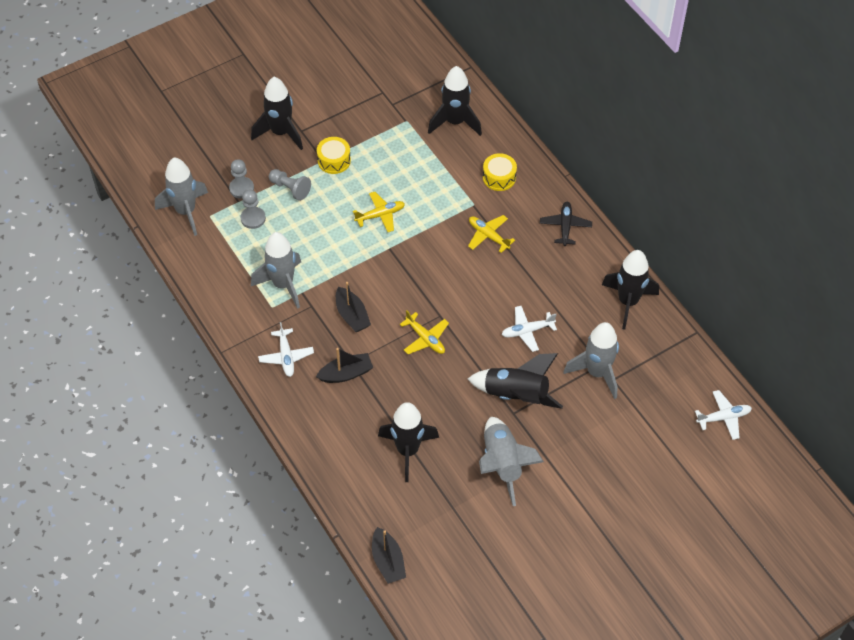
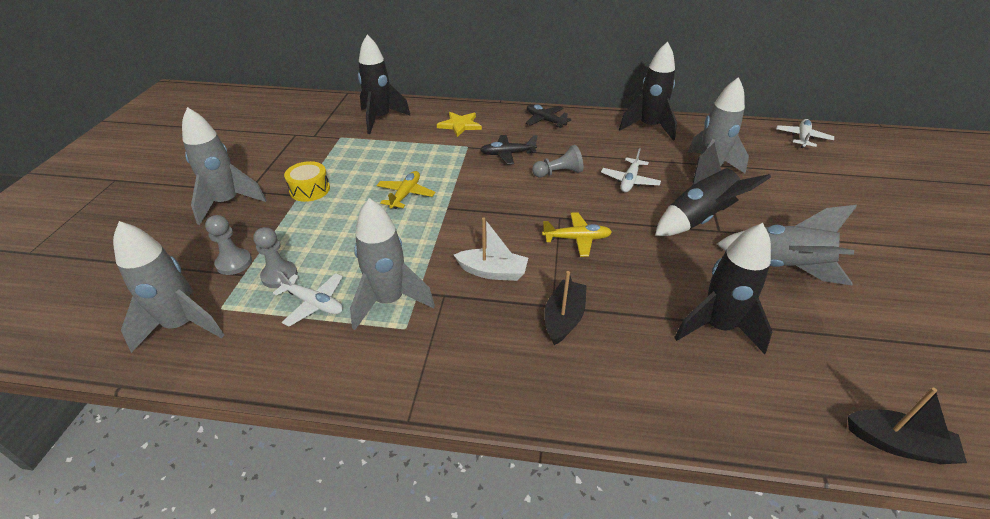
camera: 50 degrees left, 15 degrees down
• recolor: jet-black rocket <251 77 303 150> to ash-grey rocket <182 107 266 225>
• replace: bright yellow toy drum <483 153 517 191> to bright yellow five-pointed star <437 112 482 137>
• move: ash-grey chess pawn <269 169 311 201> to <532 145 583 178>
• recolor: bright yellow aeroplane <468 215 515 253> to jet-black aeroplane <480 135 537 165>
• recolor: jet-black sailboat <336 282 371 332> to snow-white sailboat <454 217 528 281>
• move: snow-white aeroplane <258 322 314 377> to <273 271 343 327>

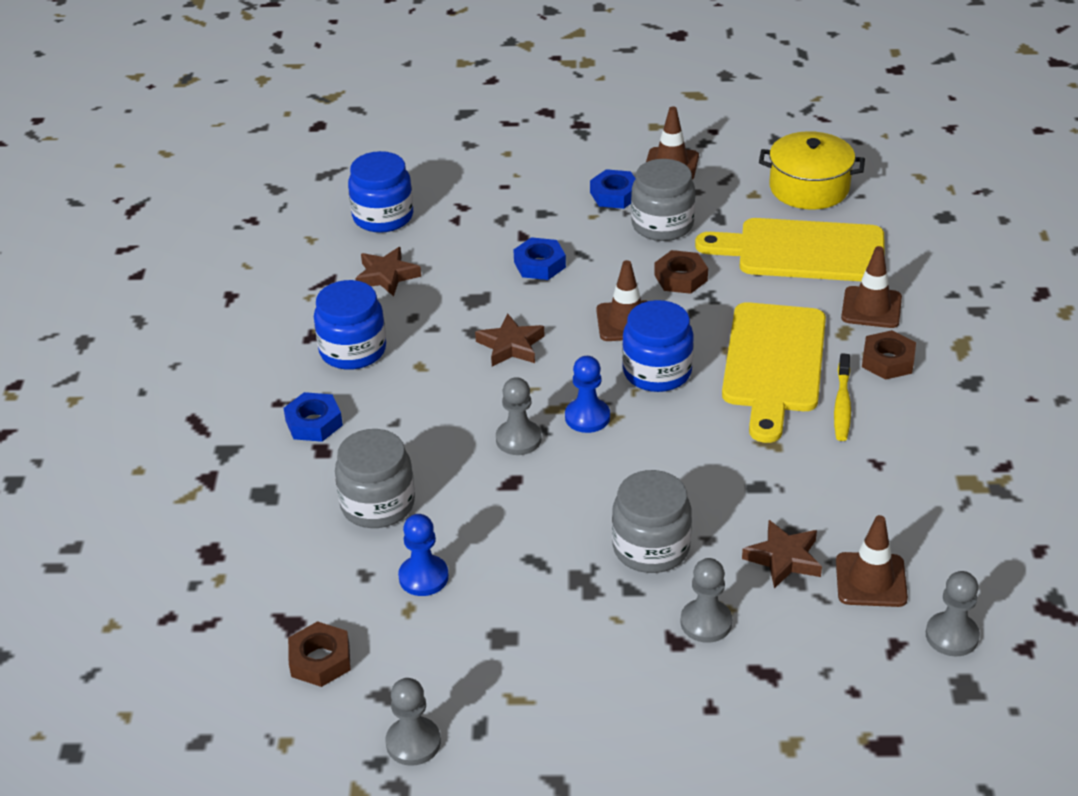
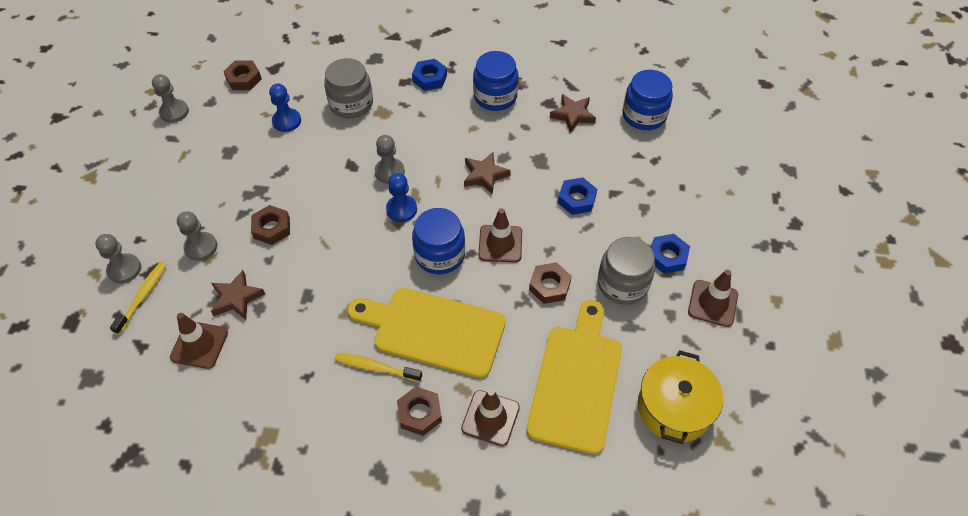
camera: 95 degrees right, 15 degrees up
• replace: ash-grey jar <612 470 692 573> to brown hexagon nut <251 205 290 245>
• move: ash-grey chess pawn <926 571 980 656> to <95 234 141 283>
• insert: bright yellow dental brush <110 262 167 335>

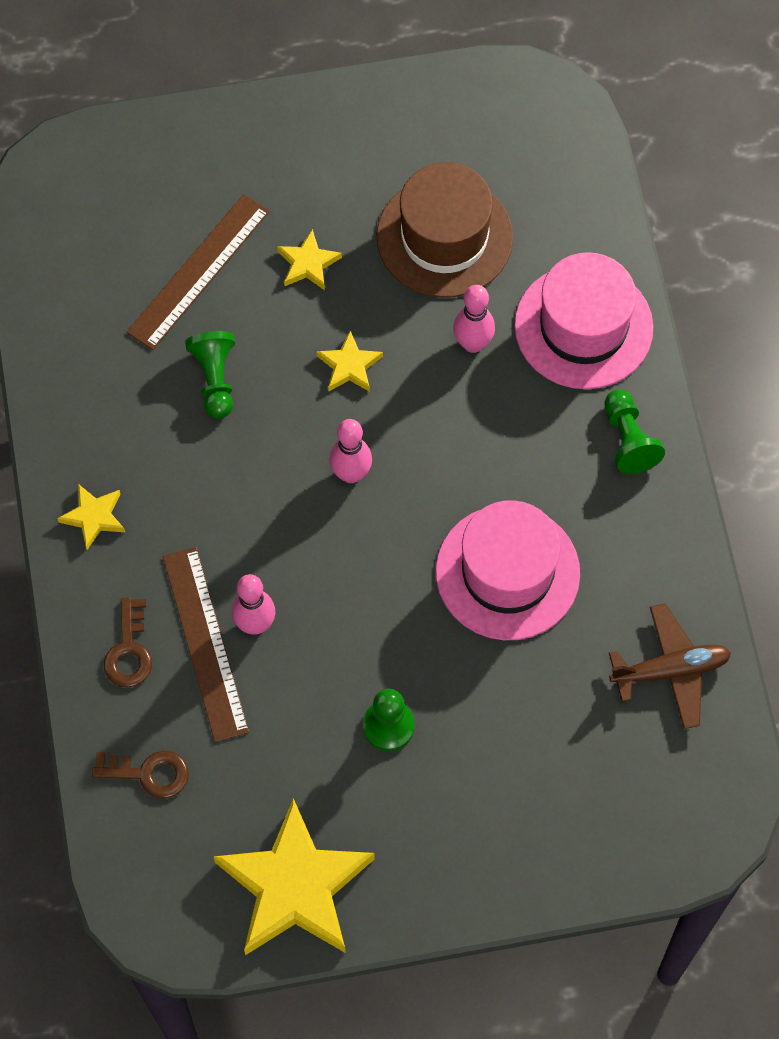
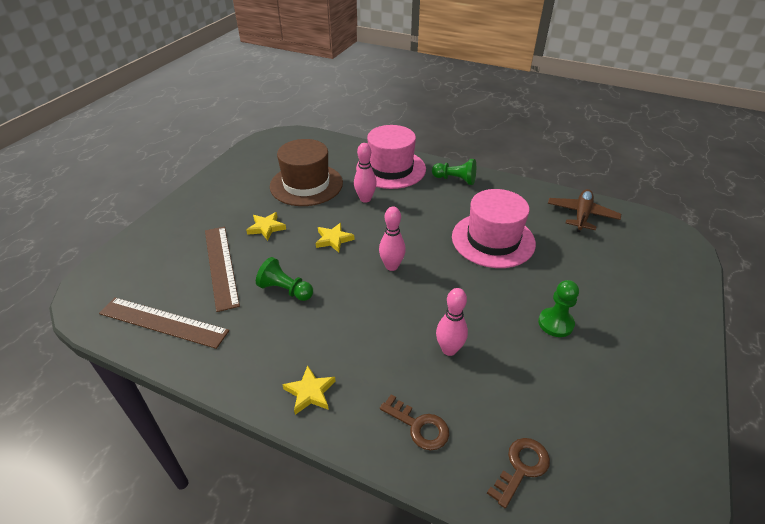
camera: 55 degrees left, 25 degrees down
• move: brown measuring stick <163 547 249 742> to <99 297 229 349>
• delete: bright yellow five-pointed star <213 798 375 955>

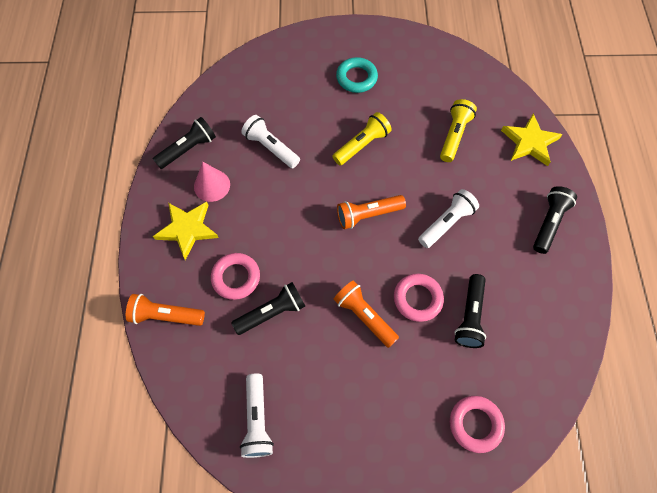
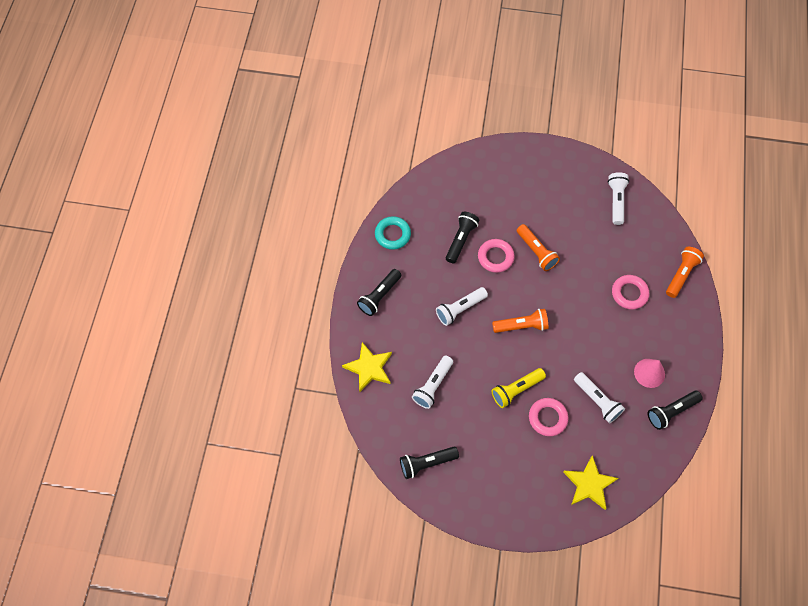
camera: 170 degrees left, 0 degrees up
• move: teal ring <336 57 378 93> to <375 216 411 250>
• recolor: bright yellow torch <440 99 477 162> to snow-white torch <412 356 453 409>
• move: bright yellow five-pointed star <153 202 219 260> to <563 455 618 510>
• move: jet-black torch <231 282 305 335> to <400 447 459 479>
• rotate: orange-coloured torch <126 294 205 326> = <666 247 704 298> 75 degrees counterclockwise
• move: rosy ring <450 396 505 453> to <529 398 569 436>

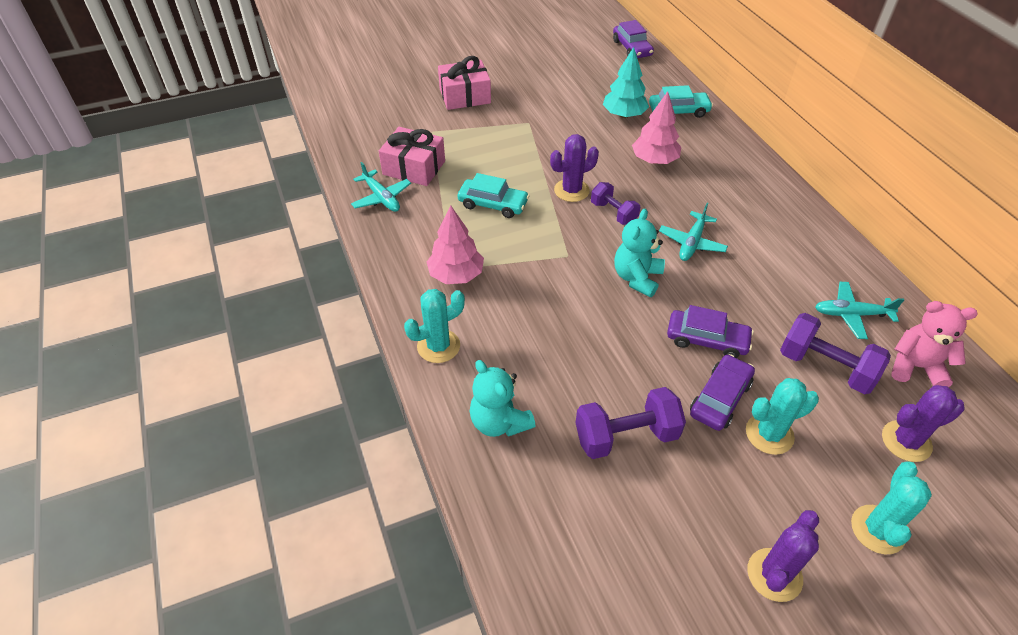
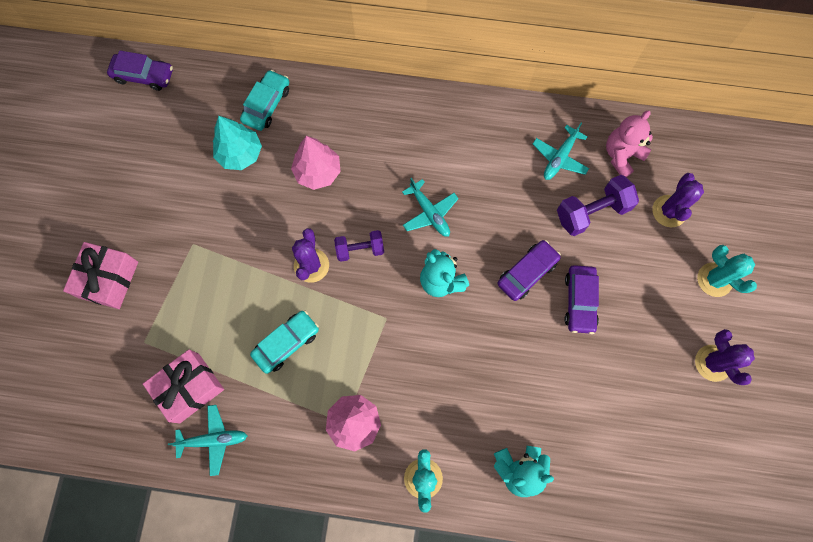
camera: 60 degrees left, 25 degrees up
• rotate: violet automobile <690 354 755 431> = <564 265 599 334> 150 degrees counterclockwise
• delete: teal saguaro cactus <746 378 819 455>
• delete: violet hand weight <575 387 686 459>

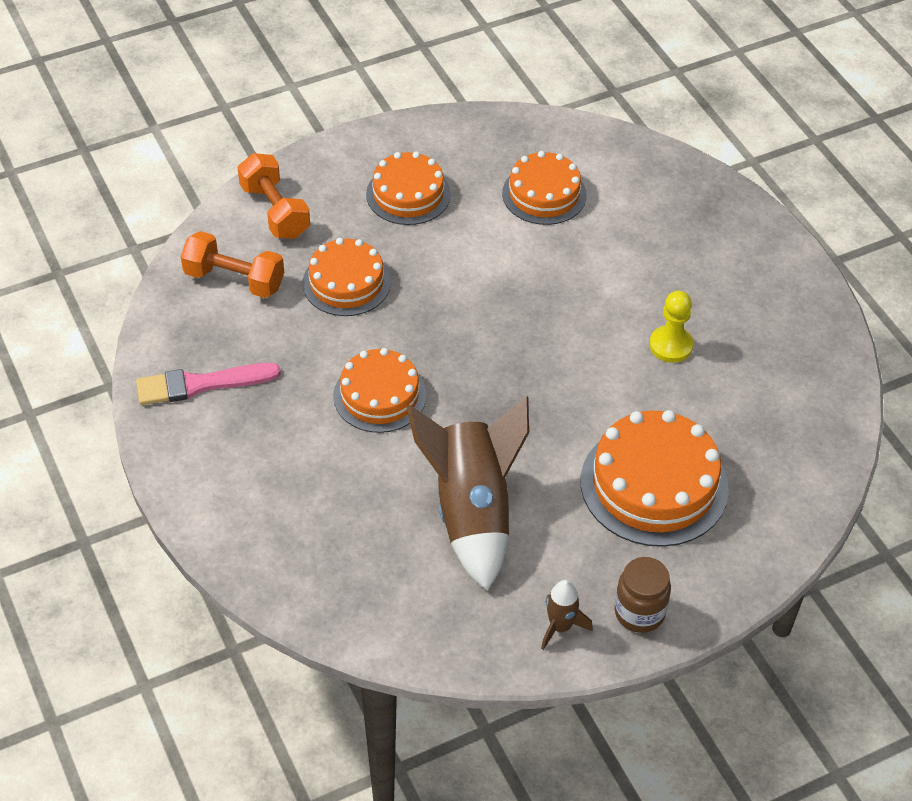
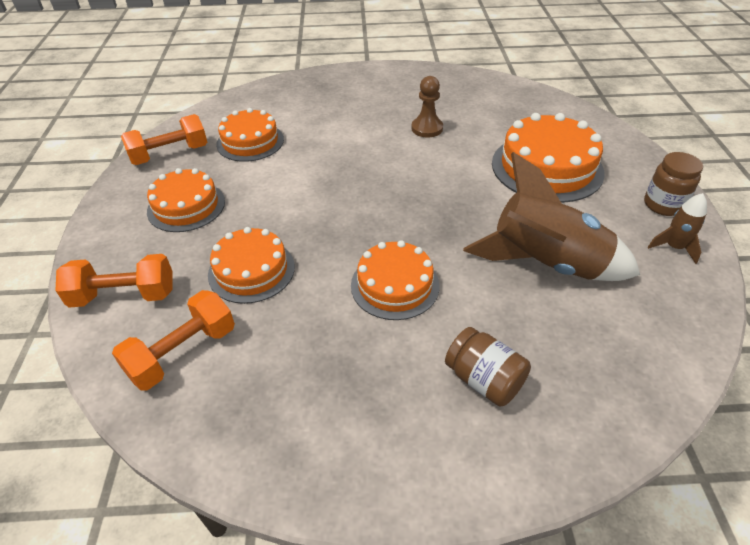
camera: 65 degrees left, 5 degrees down
• recolor: bright yellow chess pawn <649 291 694 363> to brown chess pawn <411 76 443 138>
• delete: rosy paint brush <136 363 281 405>
• insert: orange-coloured hand weight <121 114 207 165>
• insert: brown jar <445 327 531 406>

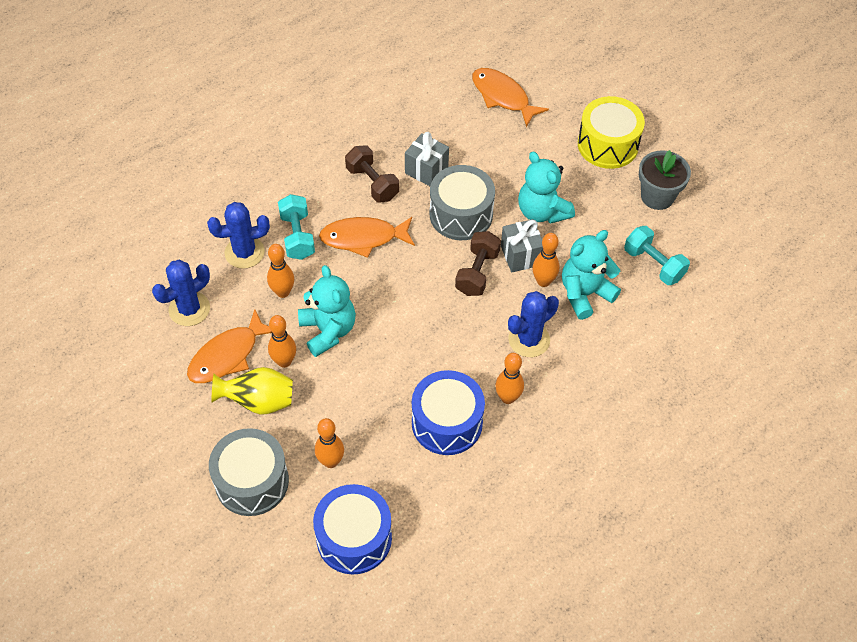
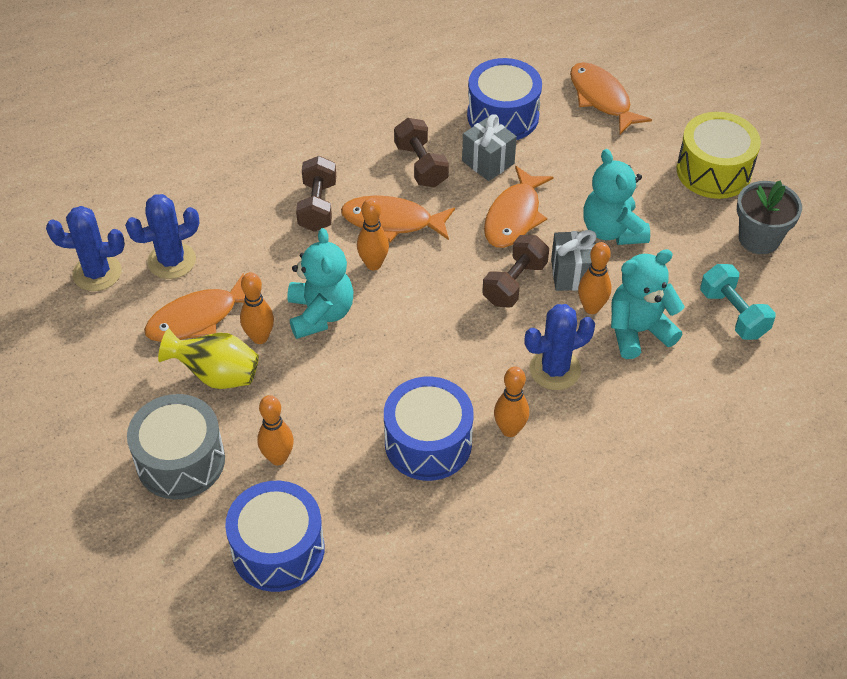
camera: 15 degrees right, 5 degrees down
• replace: ash-grey toy drum <430 165 495 240> to orange-coloured fish <484 166 554 248>
• recolor: teal hand weight <278 194 315 260> to brown hand weight <296 156 336 232>
• move: cobalt saguaro cactus <207 202 270 269> to <46 206 125 291>
• move: orange-coloured bowling pin <267 244 294 298> to <357 198 389 270>
• insert: cobalt toy drum <467 58 542 140>

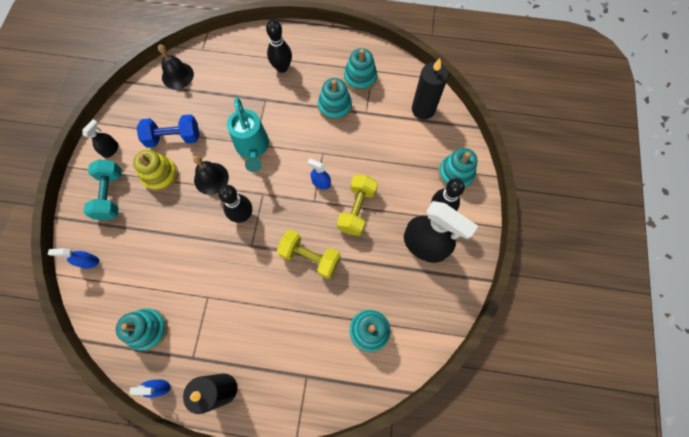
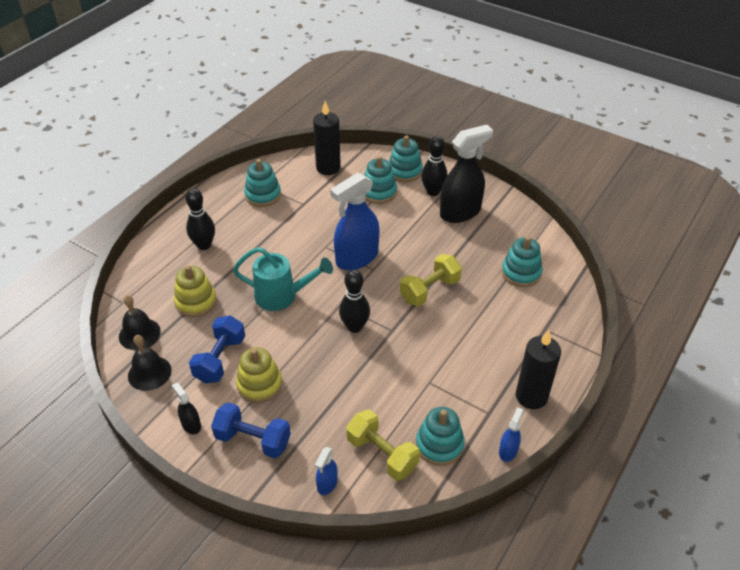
camera: 65 degrees left, 25 degrees down
• move: teal stacking rings <318 78 352 121> to <365 156 397 204>
• move: jet-black bell <193 156 229 195> to <128 335 172 391>
• recolor: teal hand weight <84 159 122 220> to cobalt hand weight <211 402 291 458>
• resize: cobalt sprayer <307 159 331 189> = <330 172 379 270> x2.19
• move: bright yellow hand weight <337 175 378 236> to <346 409 420 481>
• insert: bright yellow stacking rings <174 265 217 317>

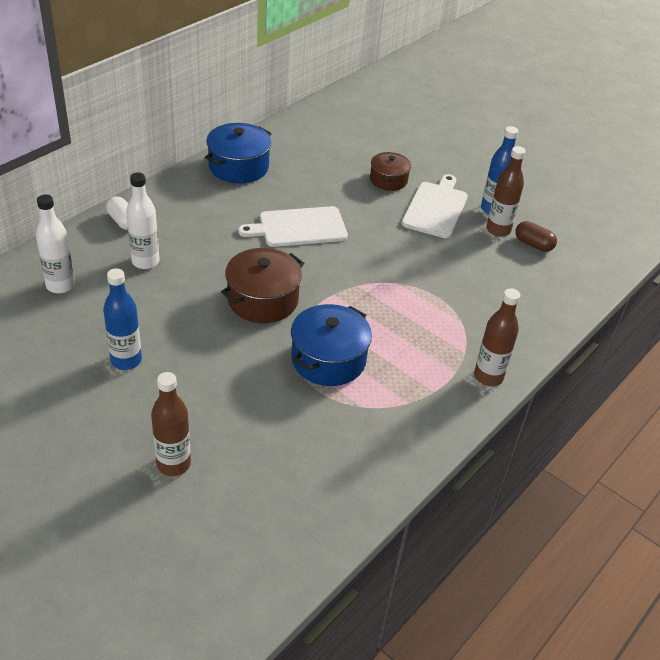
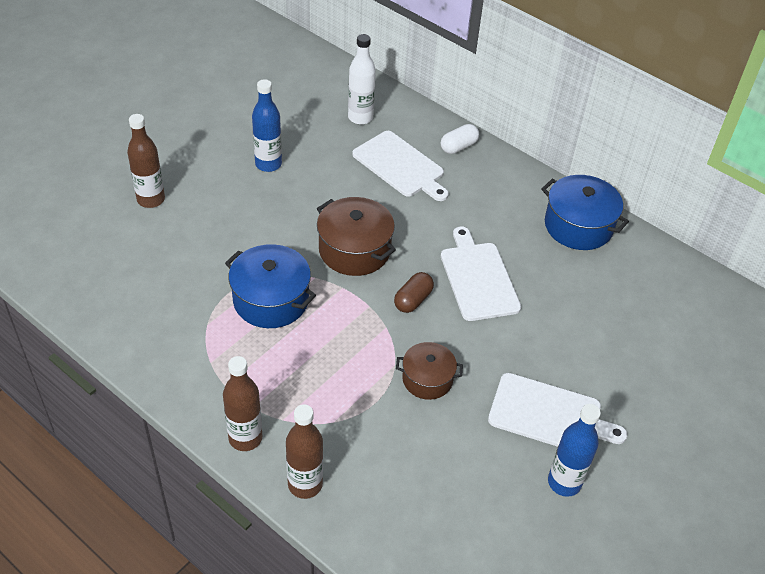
camera: 90 degrees right, 5 degrees up
• move: brown bottle <486 146 526 237> to <286 404 323 499>
• move: brown stockpot <370 152 411 191> to <396 342 463 400>
• replace: snow-white bottle <126 172 159 269> to snow-white bread board <352 131 449 201>
• move: brown pill shape <515 221 557 252> to <394 272 434 313>

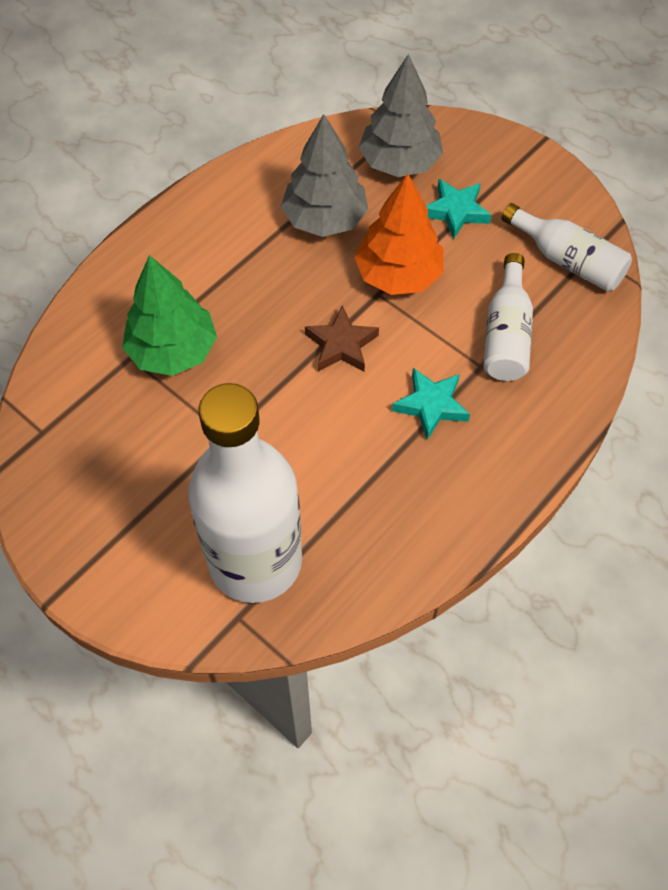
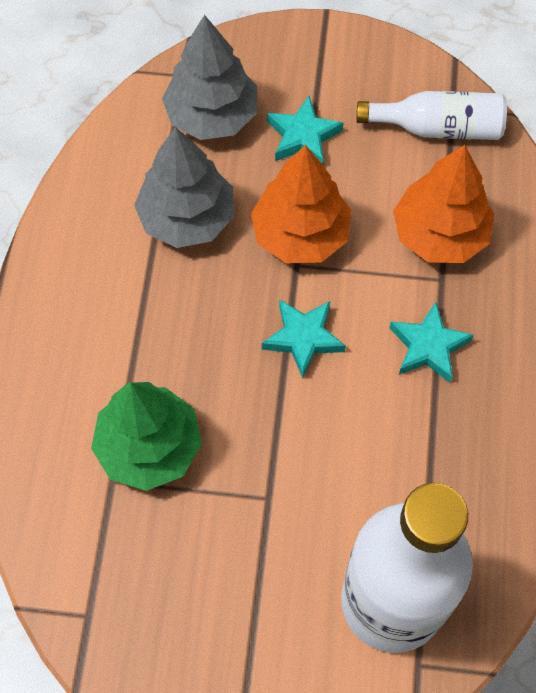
camera: 35 degrees left, 5 degrees up
• replace: snow-white bottle <483 253 533 381> to orange-coloured tree <393 145 494 263>
• recolor: brown five-pointed star <305 305 379 372> to teal five-pointed star <262 299 346 379>

